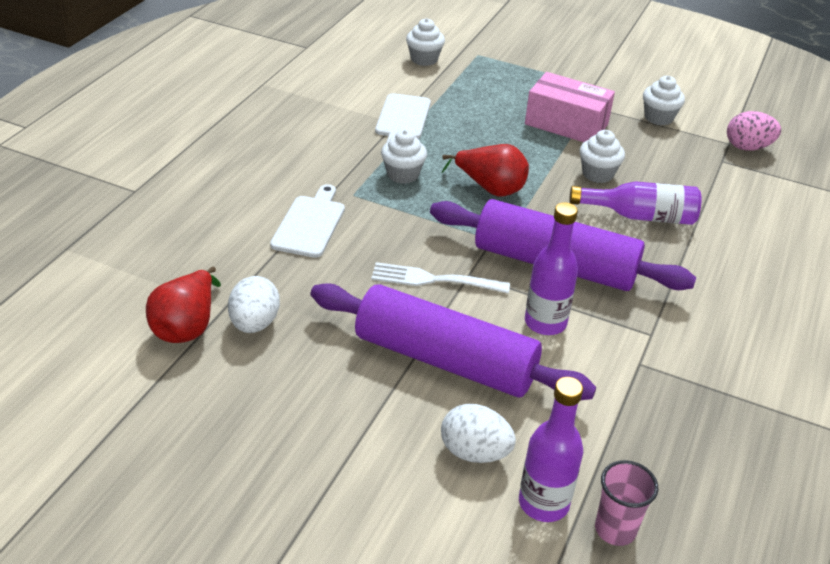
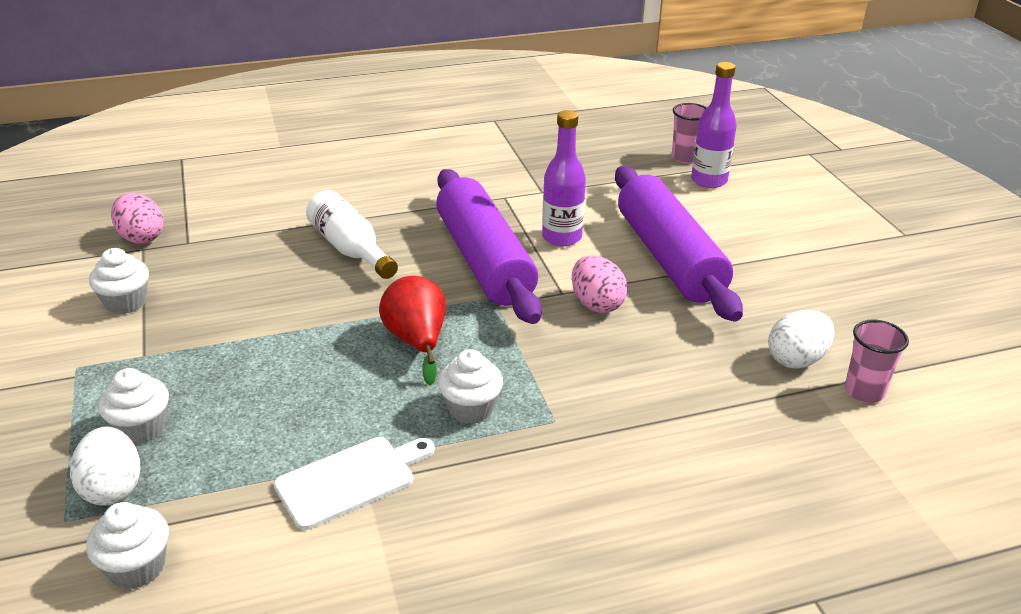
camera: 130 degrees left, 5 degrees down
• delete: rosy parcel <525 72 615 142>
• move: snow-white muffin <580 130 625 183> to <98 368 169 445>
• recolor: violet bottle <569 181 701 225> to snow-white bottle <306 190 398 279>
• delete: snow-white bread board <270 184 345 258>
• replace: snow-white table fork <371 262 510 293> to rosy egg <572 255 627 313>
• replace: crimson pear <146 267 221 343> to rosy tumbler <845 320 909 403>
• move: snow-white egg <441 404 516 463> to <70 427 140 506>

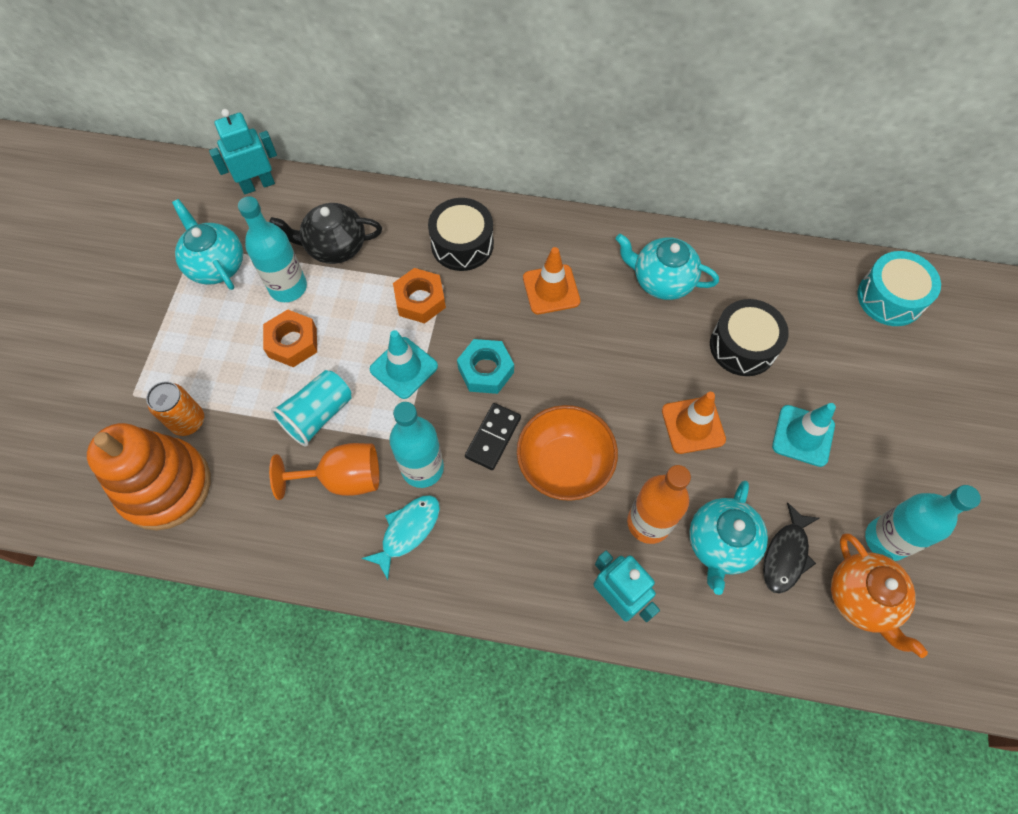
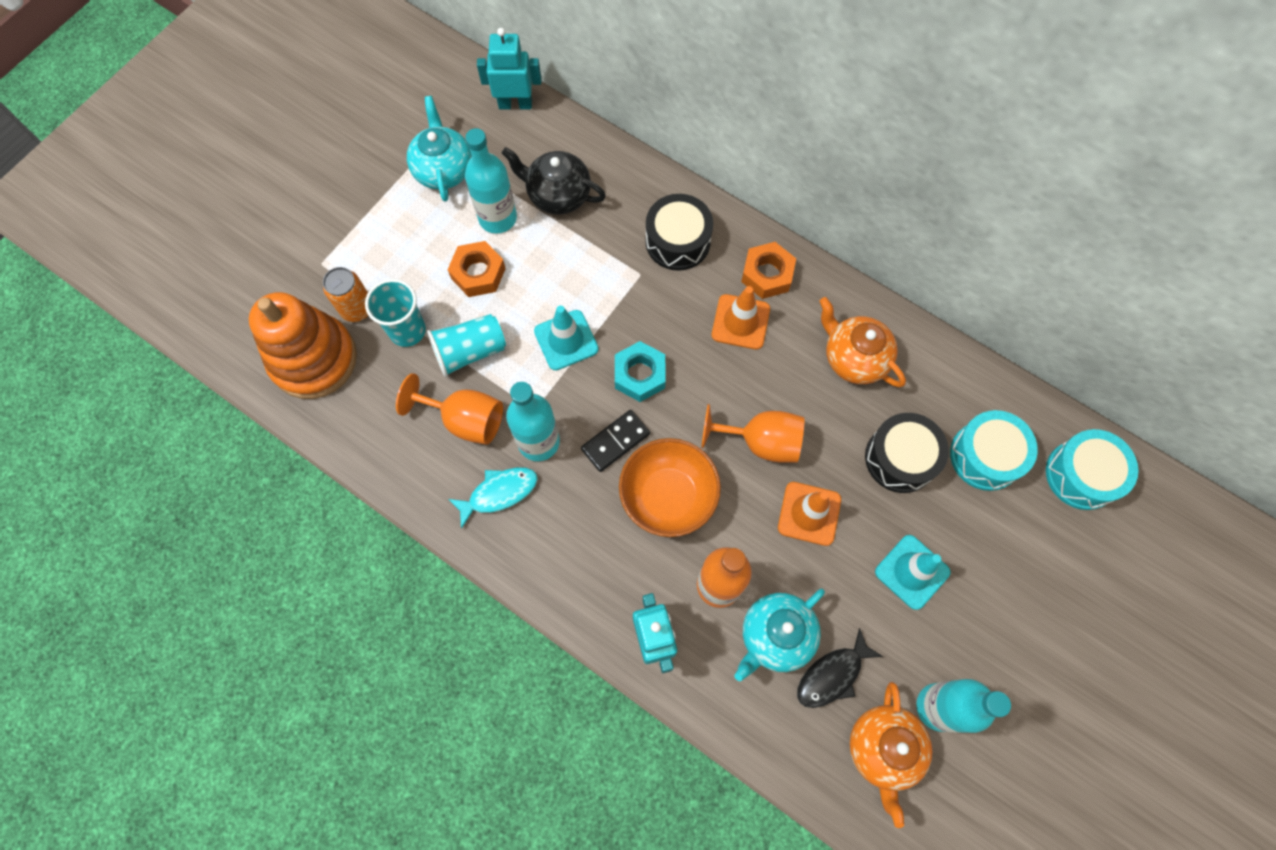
camera: 25 degrees right, 5 degrees up
• recolor: teal teapot <616 234 719 300> to orange-coloured teapot <819 297 906 387>
• move: orange-coloured hexagon nut <393 268 446 323> to <741 242 796 299>
• insert: teal tumbler <365 279 426 347>
• insert: orange-coloured chalice <701 404 804 463>
• insert: teal toy drum <950 410 1038 491>

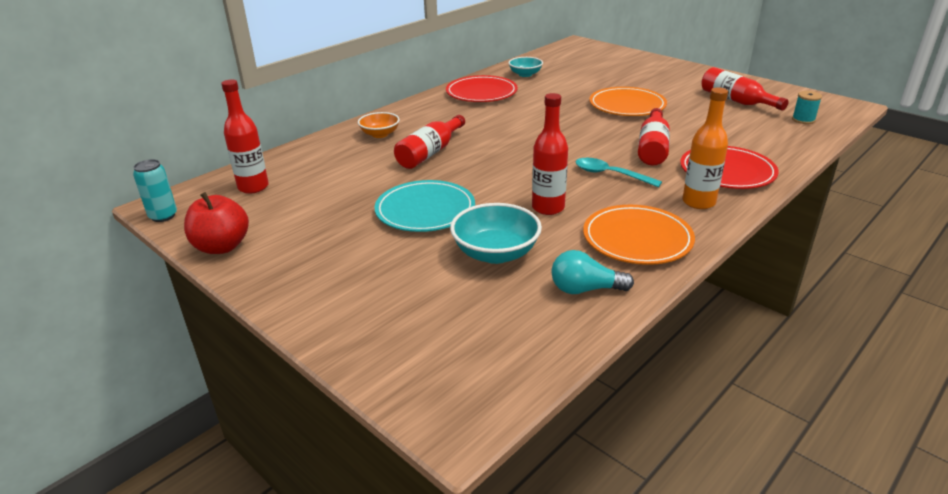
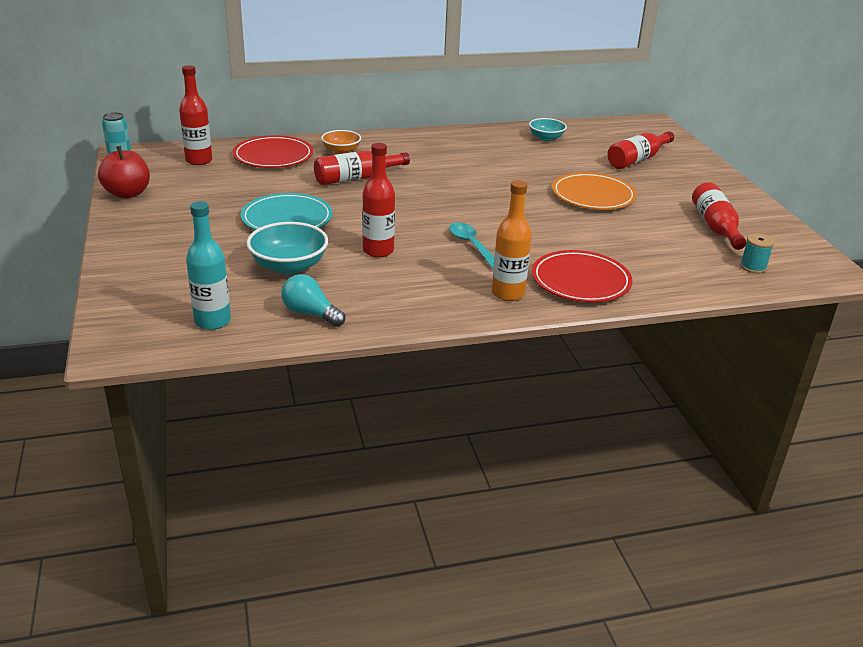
camera: 30 degrees right, 0 degrees up
• move: crimson dinner plate <446 75 518 102> to <233 135 313 168>
• move: crimson bottle <638 108 670 165> to <607 131 674 169>
• delete: orange-coloured dinner plate <583 205 695 265>
• insert: teal bottle <186 201 231 330>

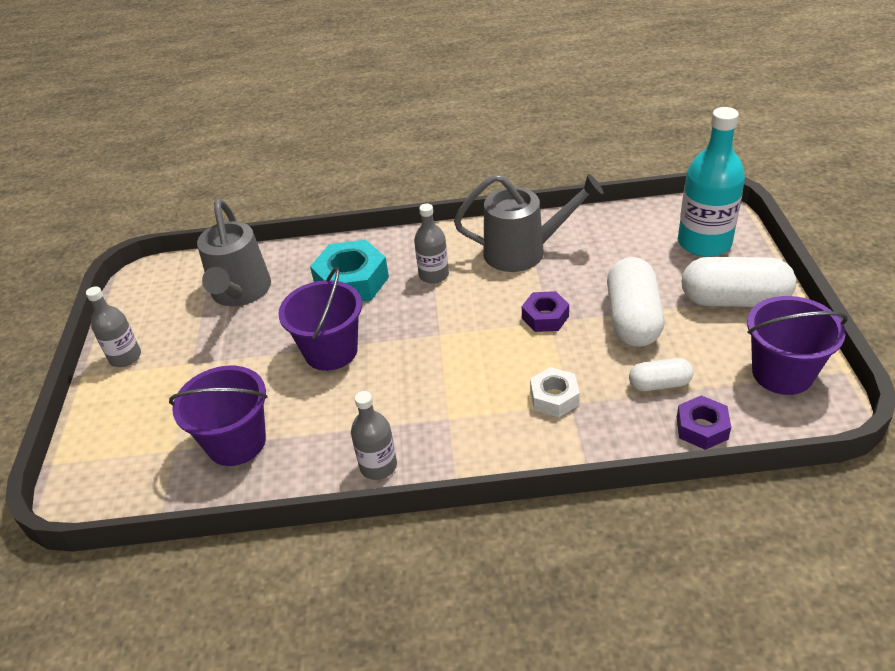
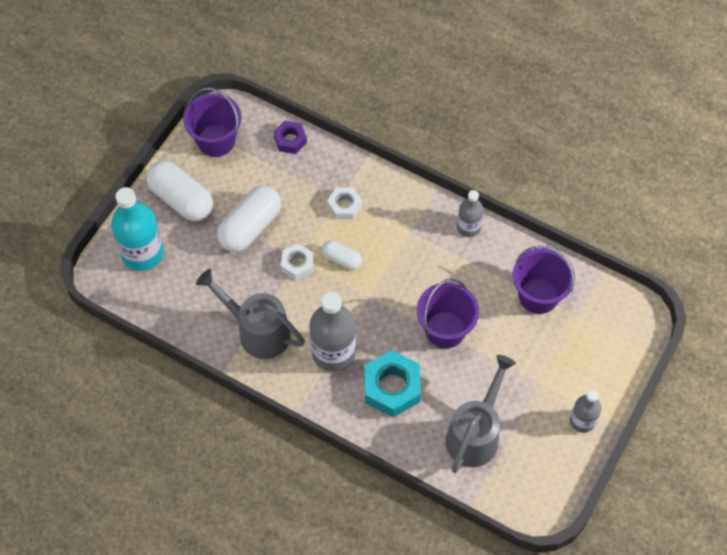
camera: 150 degrees left, 20 degrees up
• resize: ash-grey bottle <414 204 449 284> = <309 292 356 372> x1.75
• recolor: violet hexagon nut <522 291 569 332> to snow-white hexagon nut <281 244 314 280>
• move: snow-white pill shape <629 358 693 391> to <322 240 362 270>

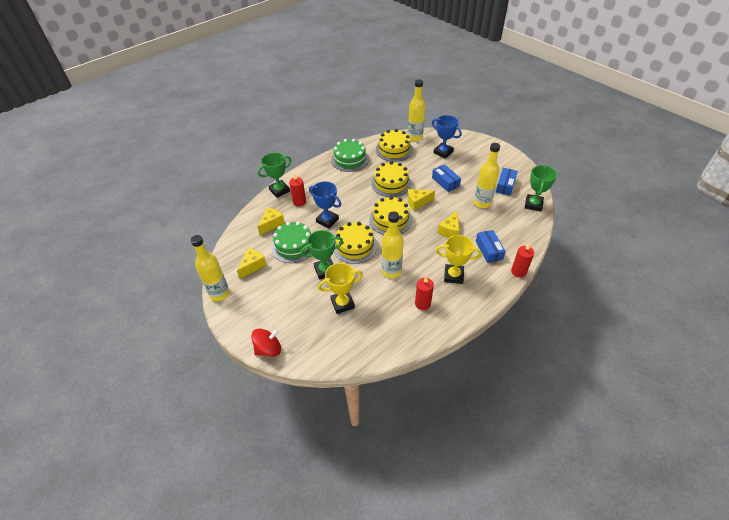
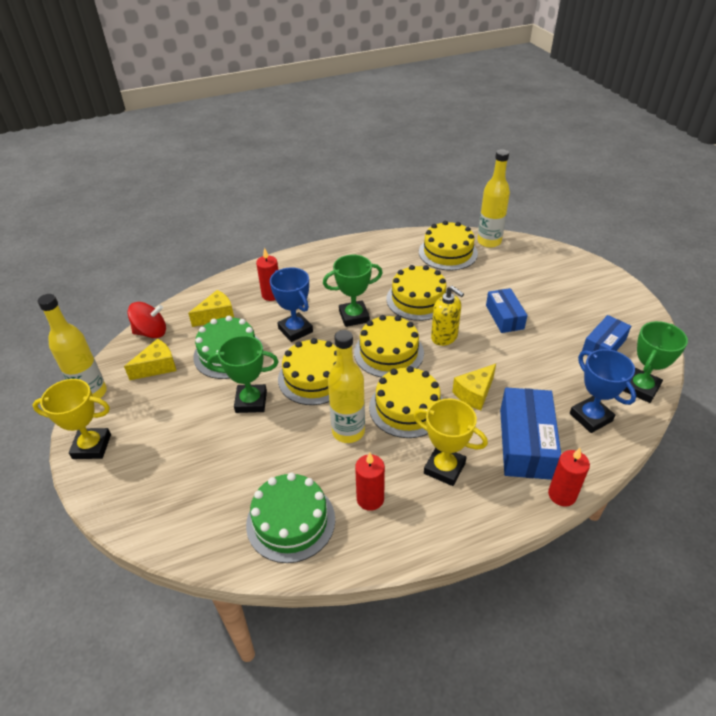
camera: 20 degrees right, 5 degrees down
• move: cobalt prize cup <432 115 462 159> to <570 349 636 433>
• move: emerald layer cake <331 139 369 172> to <246 473 335 563>
• delete: bright yellow bottle <474 143 500 208>
• move: emerald prize cup <258 152 291 198> to <323 255 383 327>
• replace: bright yellow cheese <408 189 435 211> to bright yellow soap pump <431 286 464 346>
• resize: cobalt parcel <476 230 506 263> = <500 388 561 480> x1.58
• move: bright yellow prize cup <318 263 363 314> to <33 379 111 459>
• move: crimson spinning top <251 329 281 357> to <128 302 166 338>
• insert: bright yellow layer cake <369 366 443 438>

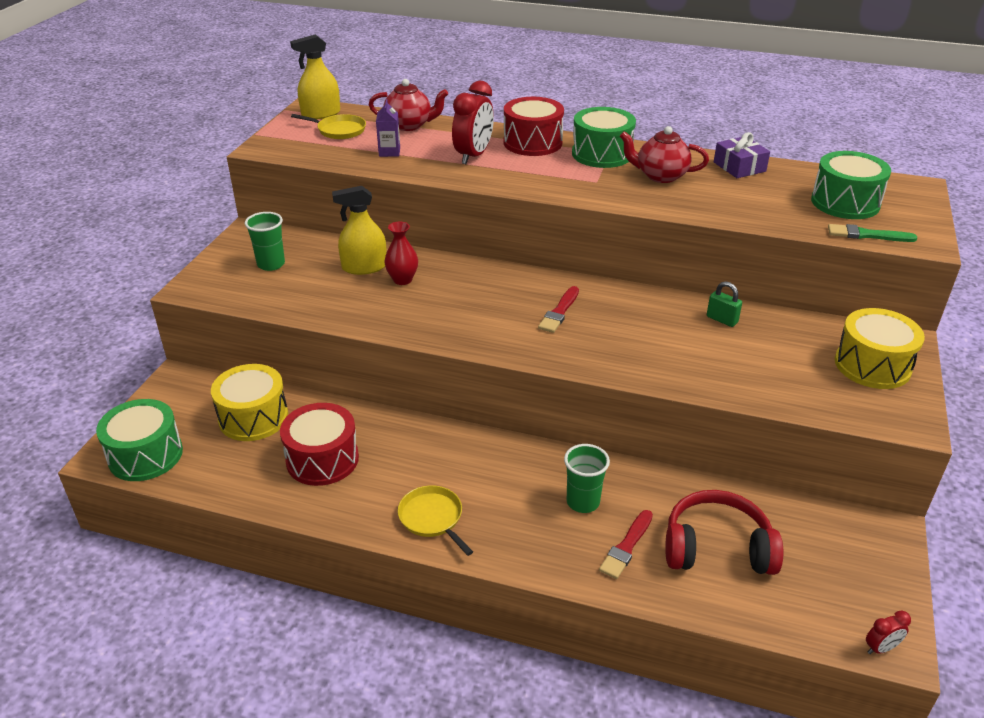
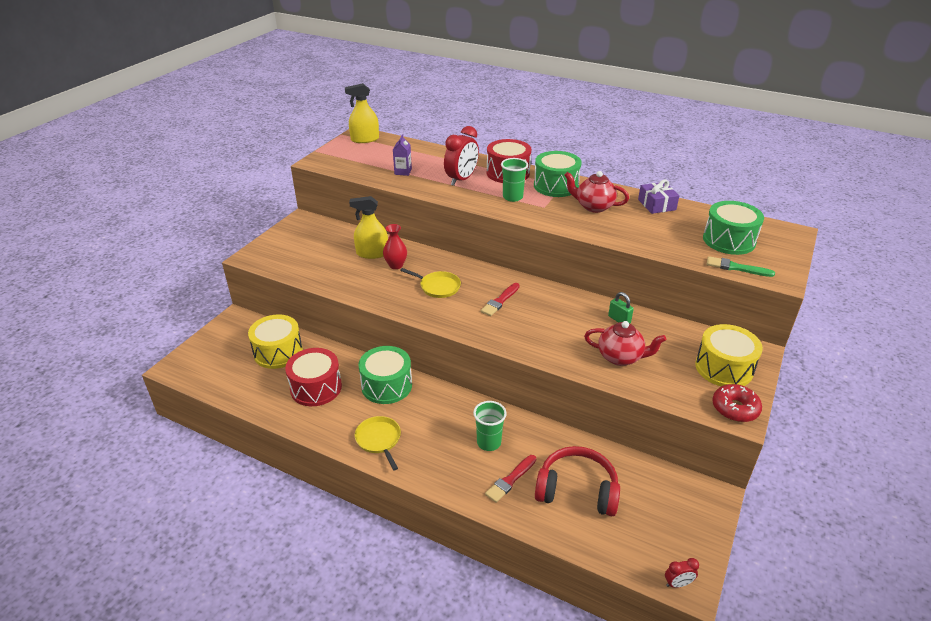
camera: 10 degrees right, 0 degrees up
• move: crimson teapot <369 79 448 131> to <584 321 666 366>
• move: bright yellow frying pan <291 114 366 139> to <400 268 461 298>
• move: emerald tumbler <245 212 285 271> to <501 158 528 202>
• move: emerald toy drum <96 399 183 481> to <358 346 412 404>
• insert: crimson glazed donut <712 384 762 422>

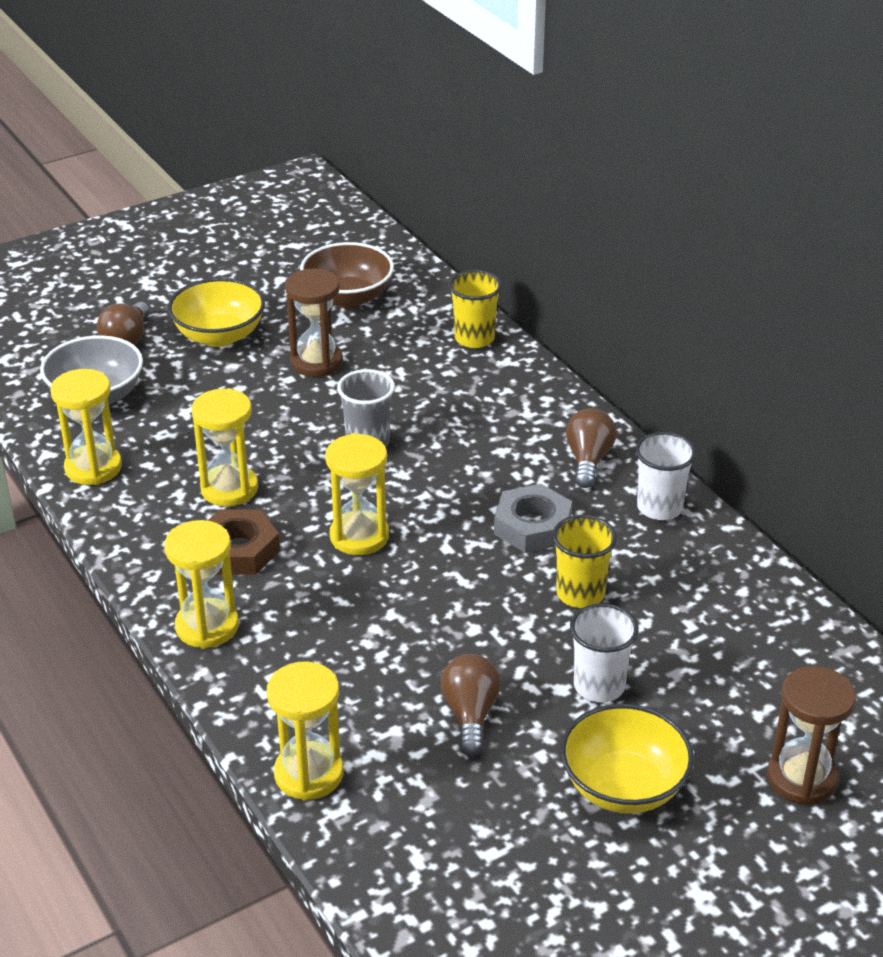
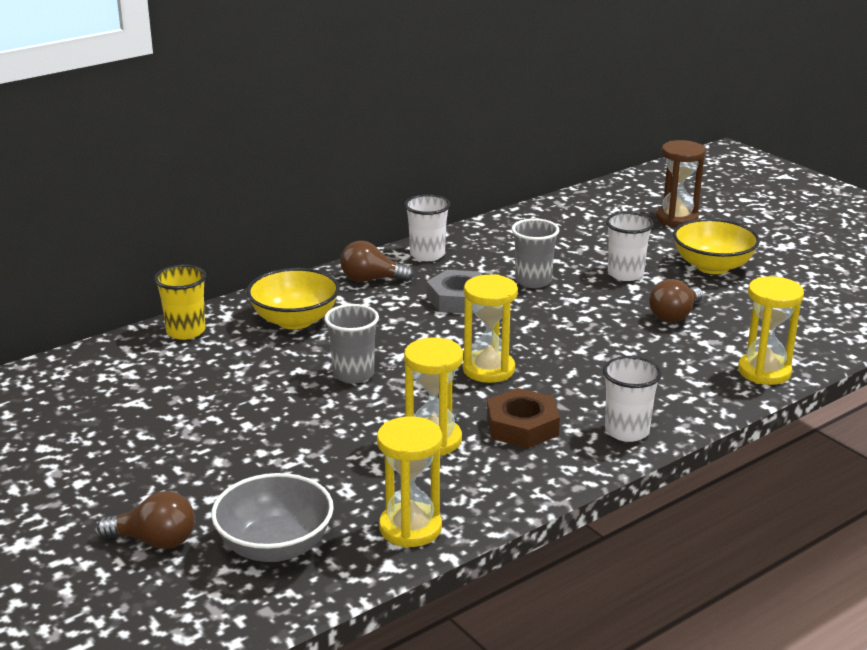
camera: 95 degrees left, 10 degrees down
• delete: brown deep dish <300 242 394 308>
• delete: brown hourglass <285 268 343 377>
• move: bright yellow deep dish <168 278 265 347> to <247 268 340 330>
• recolor: bright yellow tumbler <552 515 617 608> to ash-grey tumbler <512 218 560 288>
• replace: bright yellow hourglass <164 520 239 649> to snow-white tumbler <603 356 662 442>
• rotate: brown light bulb <441 654 501 756> = <649 279 703 323> 45 degrees counterclockwise

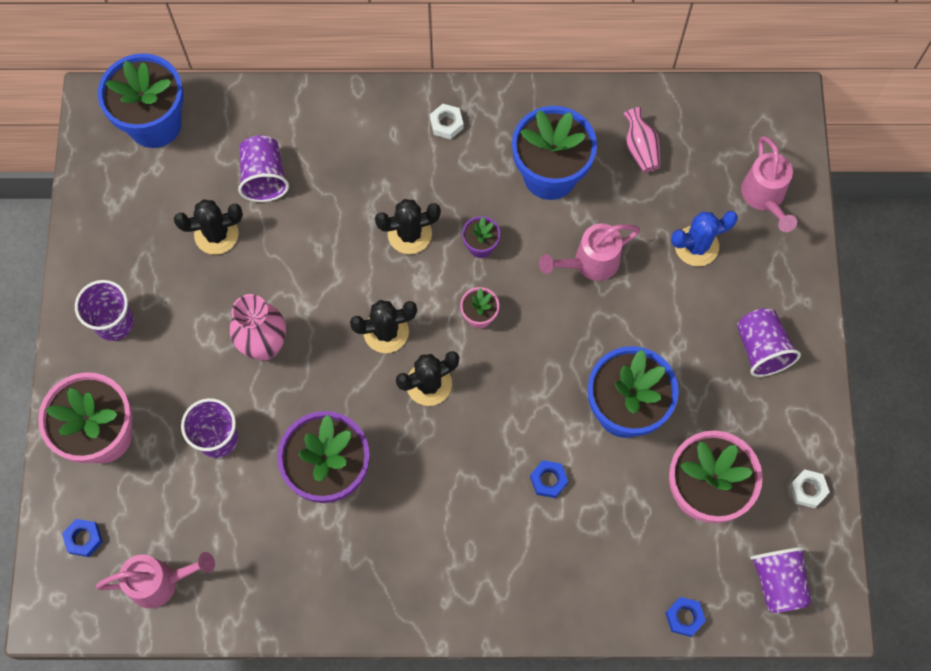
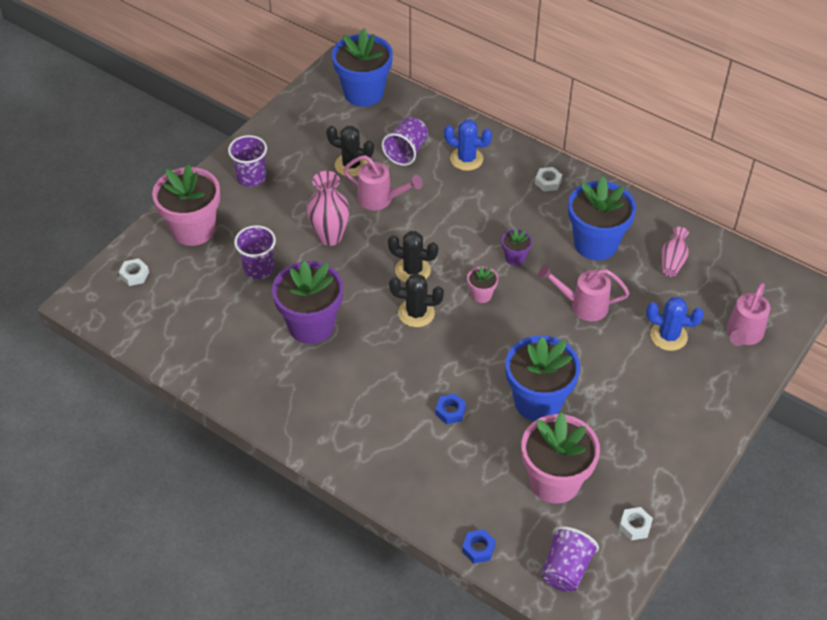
camera: 35 degrees right, 20 degrees down
• delete: jet-black saguaro cactus <375 199 441 254>
• delete: violet tumbler <737 308 801 377>
• recolor: cobalt hexagon nut <62 519 103 557> to snow-white hexagon nut <119 258 149 286>
• move: rosy watering can <96 552 215 609> to <344 155 423 211>
• insert: cobalt saguaro cactus <444 120 492 171>

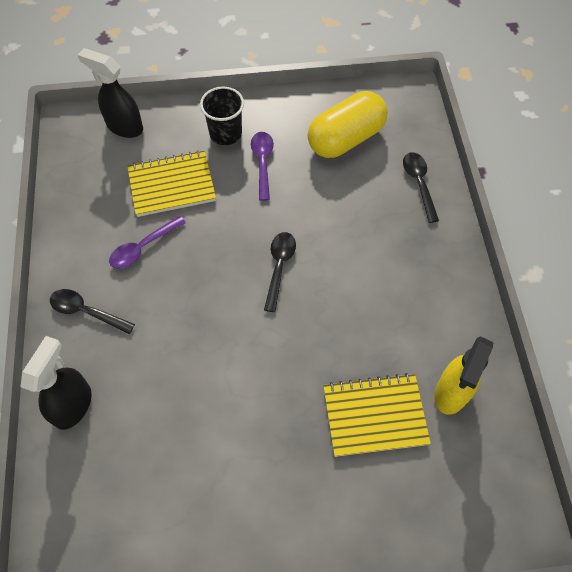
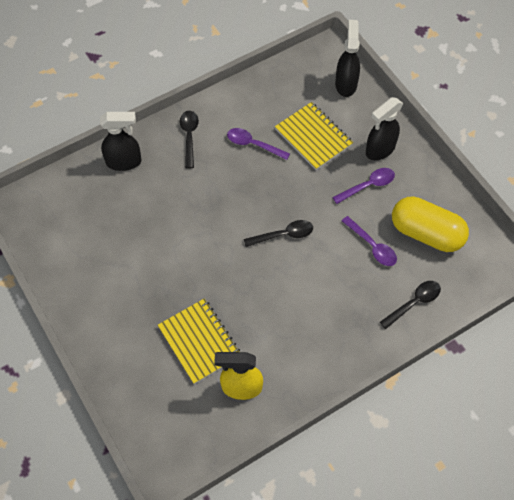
camera: 65 degrees right, 0 degrees up
• replace: jet-black tumbler <200 87 244 145> to jet-black sprayer <366 97 403 160>
• insert: violet tablespoon <342 216 397 266>

